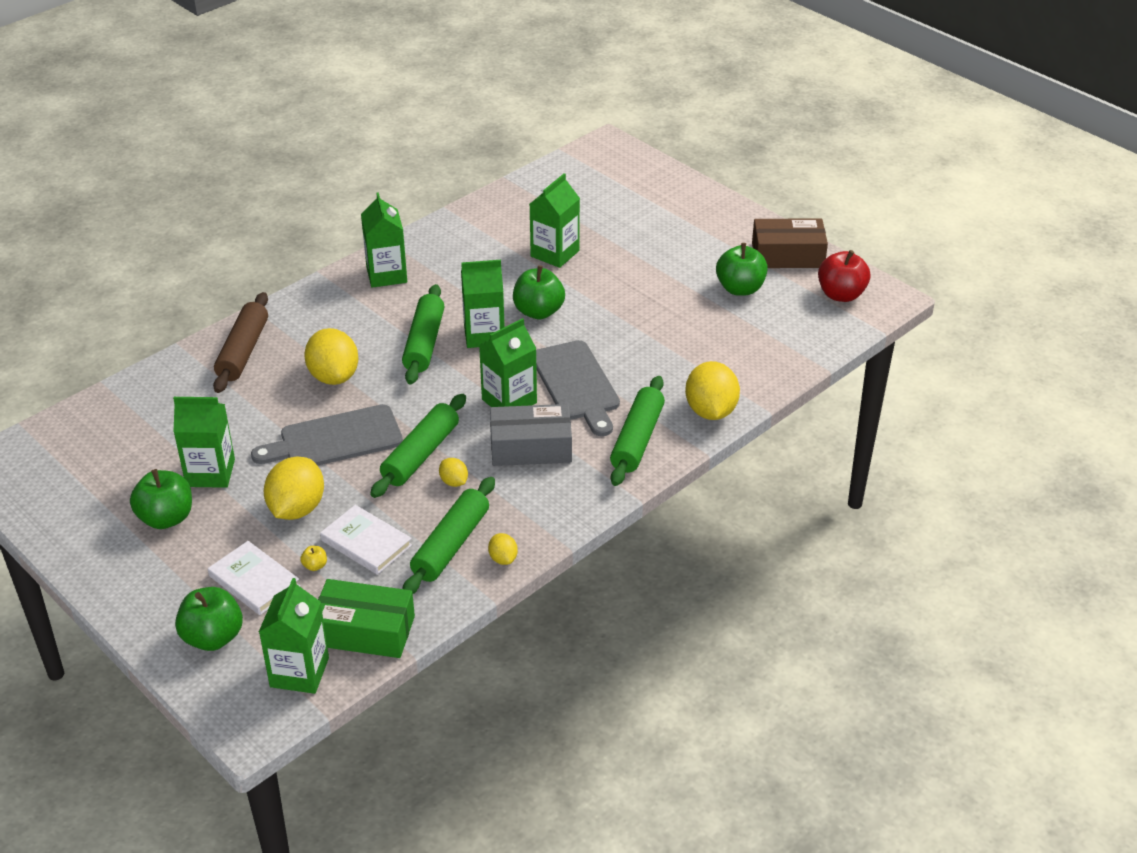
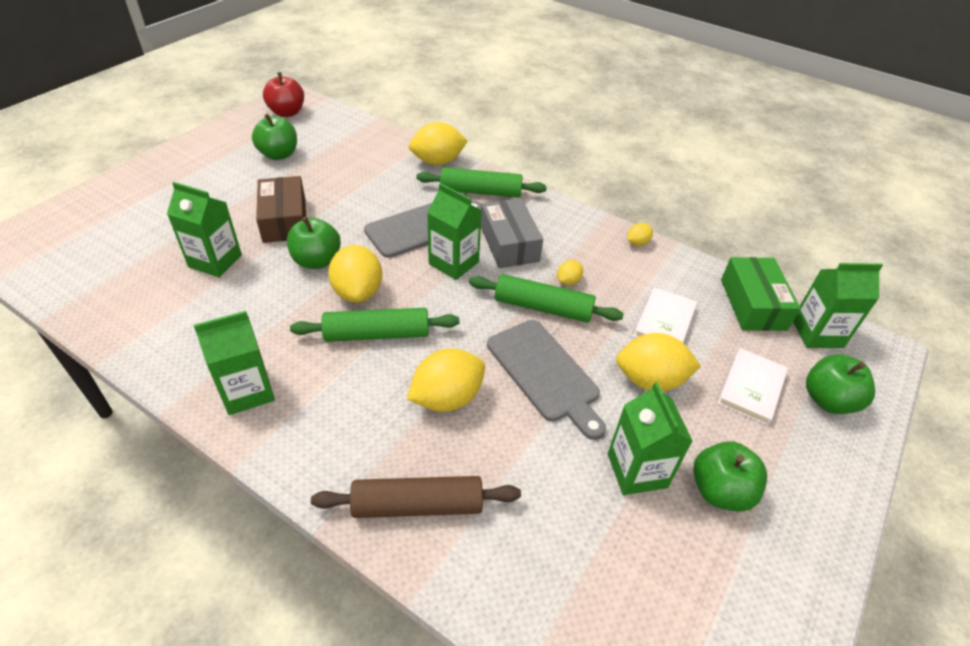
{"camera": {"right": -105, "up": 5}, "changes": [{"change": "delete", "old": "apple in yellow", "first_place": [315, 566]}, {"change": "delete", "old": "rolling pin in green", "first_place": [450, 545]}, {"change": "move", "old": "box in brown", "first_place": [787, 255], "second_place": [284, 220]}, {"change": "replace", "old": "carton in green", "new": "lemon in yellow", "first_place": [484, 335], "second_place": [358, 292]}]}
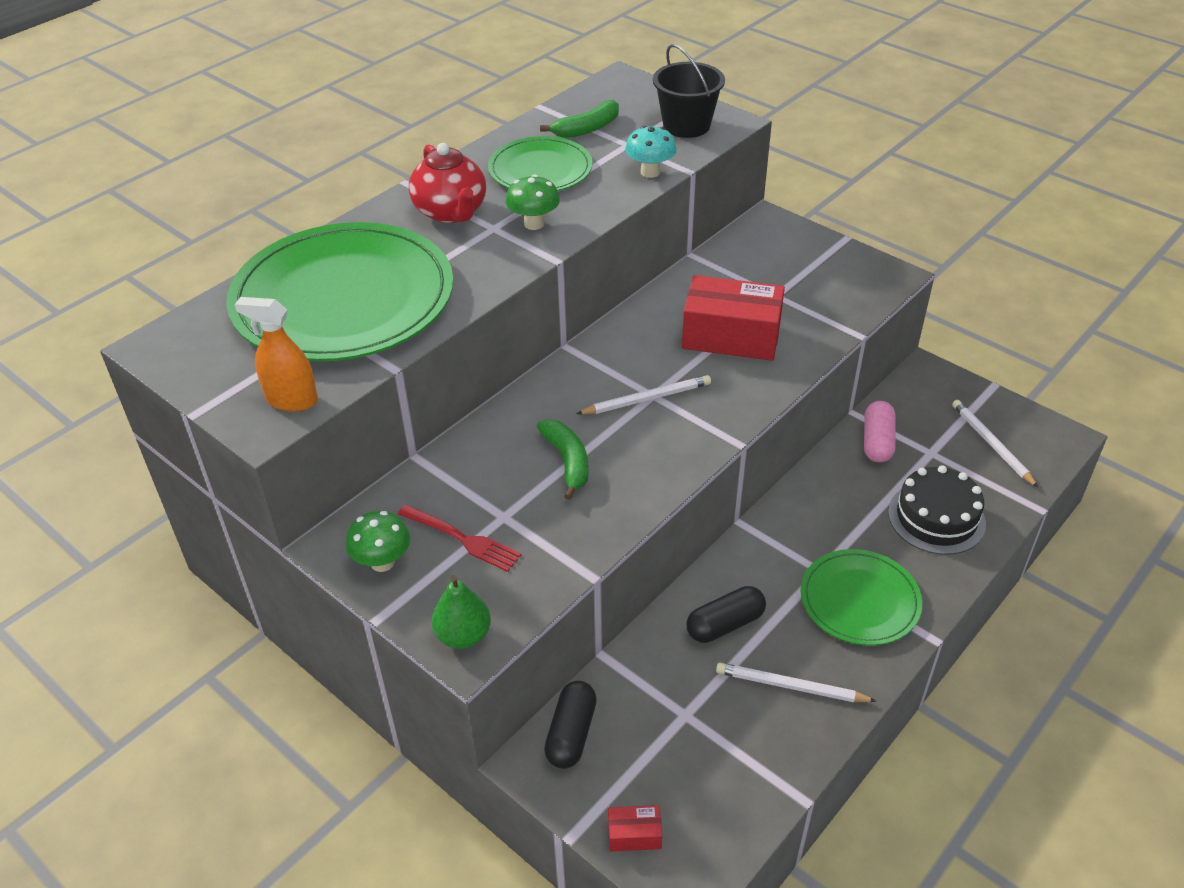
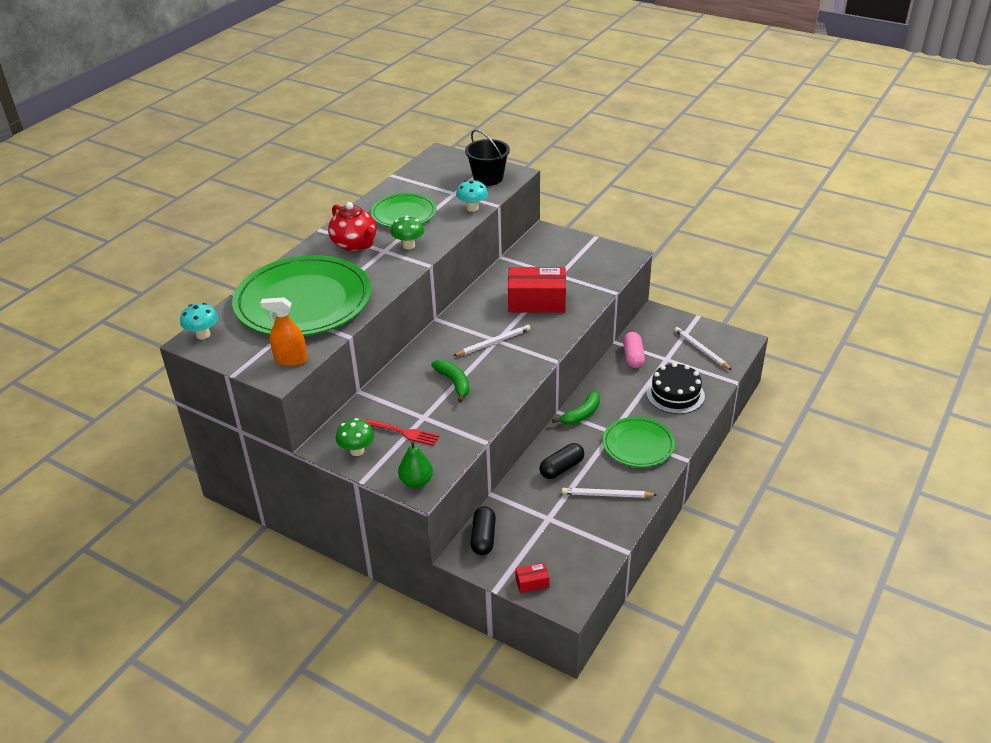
{"camera": {"right": -10, "up": -5}, "changes": [{"change": "insert", "new": "mushroom in turquoise", "second_place": [203, 335]}, {"change": "move", "old": "banana in green", "first_place": [587, 129], "second_place": [581, 414]}]}
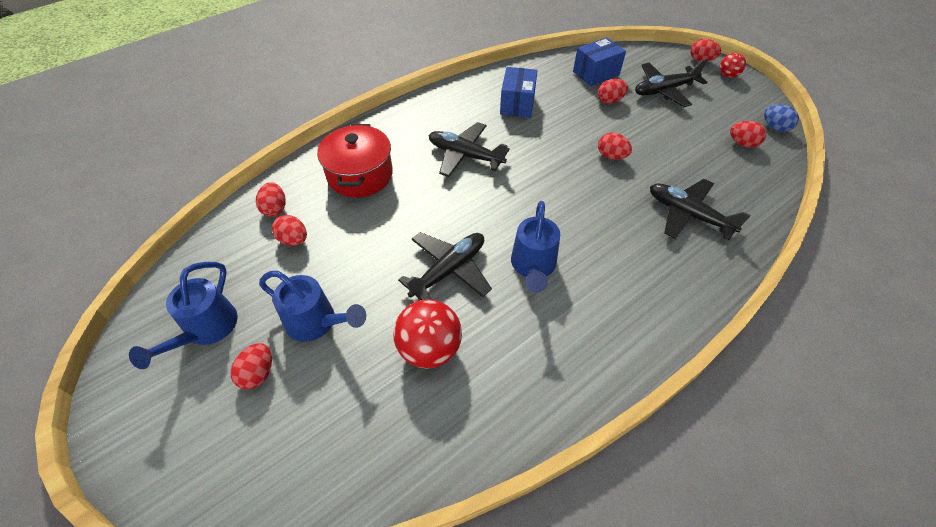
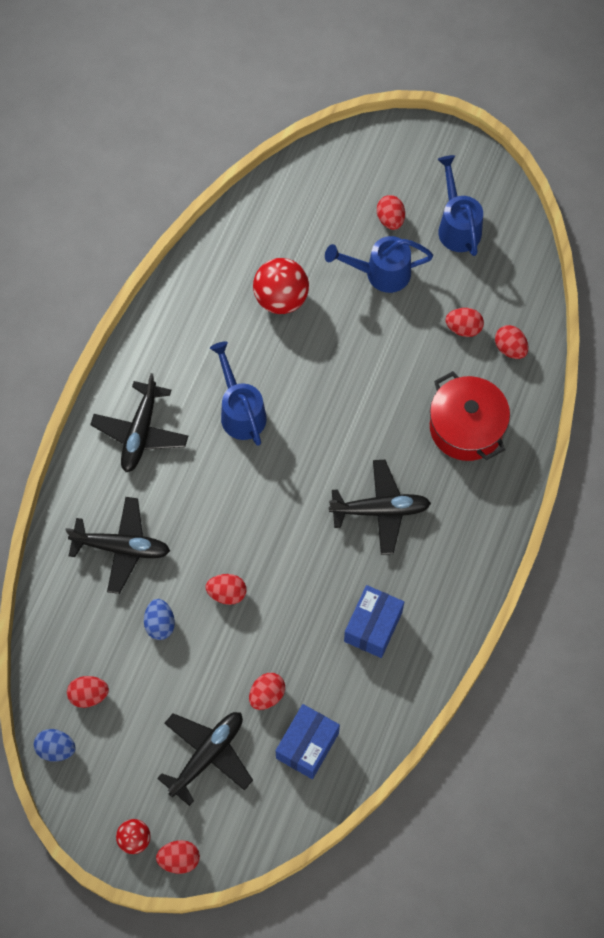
{"camera": {"right": 150, "up": 15}, "changes": [{"change": "insert", "new": "egg in blue", "second_place": [160, 624]}, {"change": "move", "old": "plane in black", "first_place": [449, 270], "second_place": [140, 432]}, {"change": "rotate", "old": "box in blue", "first_place": [517, 104], "second_place": [373, 626], "degrees": 45}]}
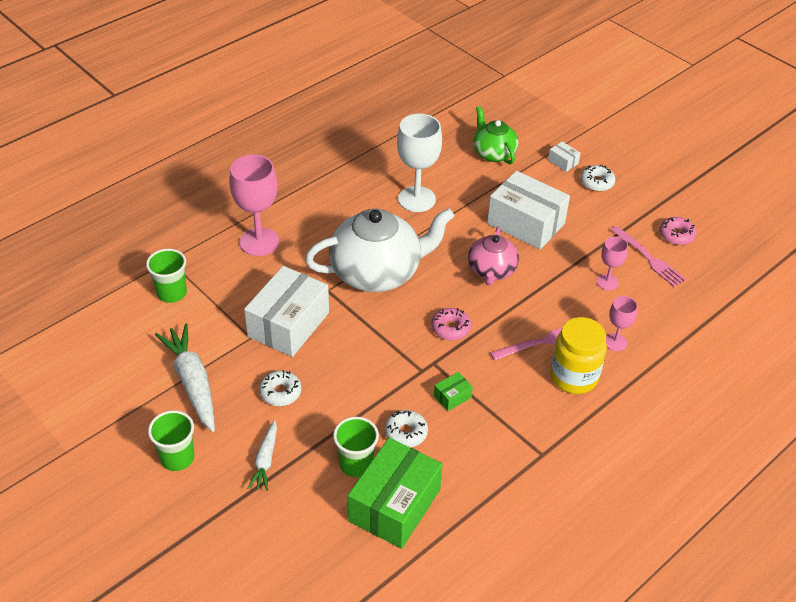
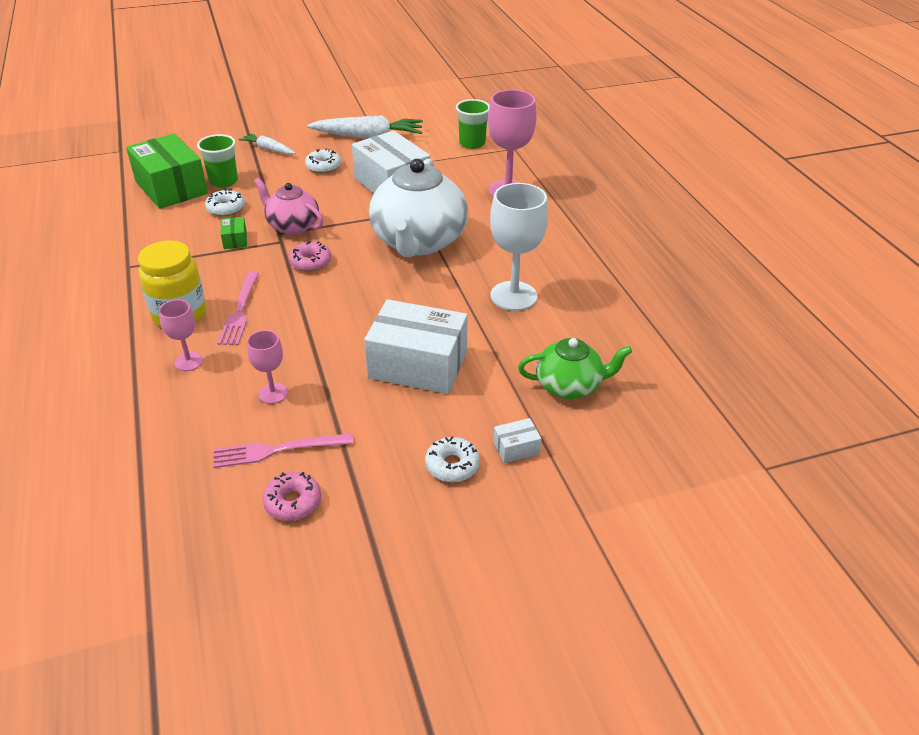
{"camera": {"right": 115, "up": -5}, "changes": [{"change": "delete", "old": "cup in green", "first_place": [177, 458]}, {"change": "move", "old": "teapot in pink", "first_place": [491, 271], "second_place": [292, 226]}, {"change": "rotate", "old": "box in white", "first_place": [526, 223], "second_place": [417, 365], "degrees": 45}]}
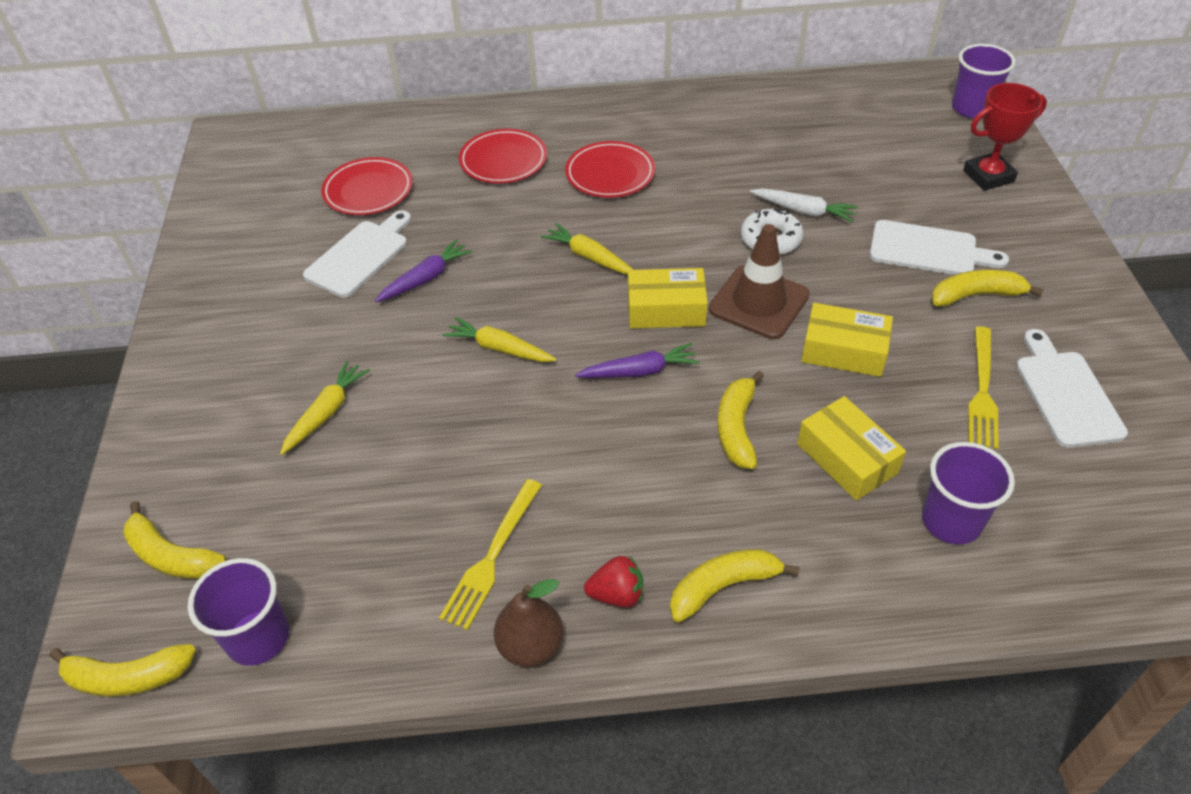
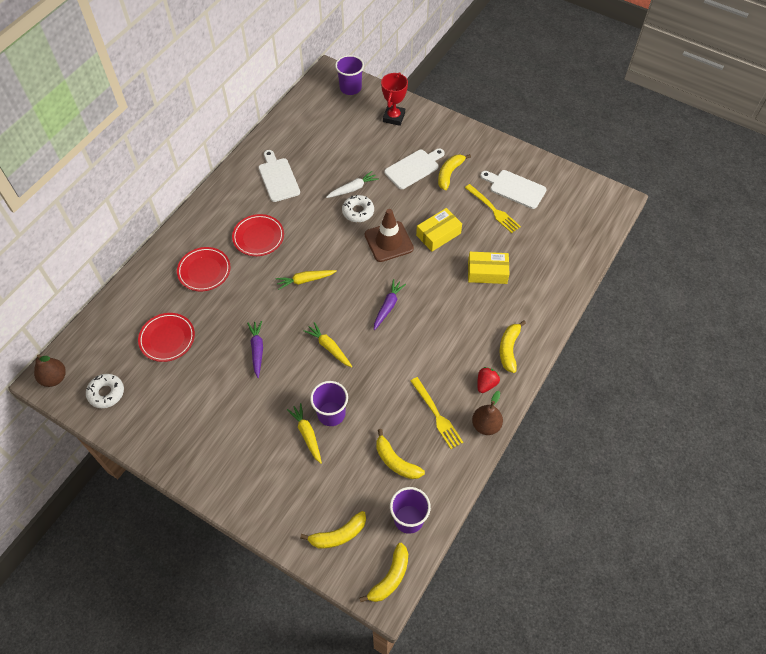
{"camera": {"right": -55, "up": 10}, "changes": [{"change": "delete", "old": "box in yellow", "first_place": [666, 309]}, {"change": "insert", "new": "pear in brown", "second_place": [54, 378]}, {"change": "insert", "new": "donut in white", "second_place": [106, 393]}, {"change": "move", "old": "cutting board in white", "first_place": [360, 256], "second_place": [278, 178]}, {"change": "move", "old": "banana in yellow", "first_place": [737, 428], "second_place": [396, 461]}, {"change": "move", "old": "cup in purple", "first_place": [951, 521], "second_place": [331, 414]}, {"change": "rotate", "old": "carrot in yellow", "first_place": [499, 348], "second_place": [329, 347], "degrees": 75}]}
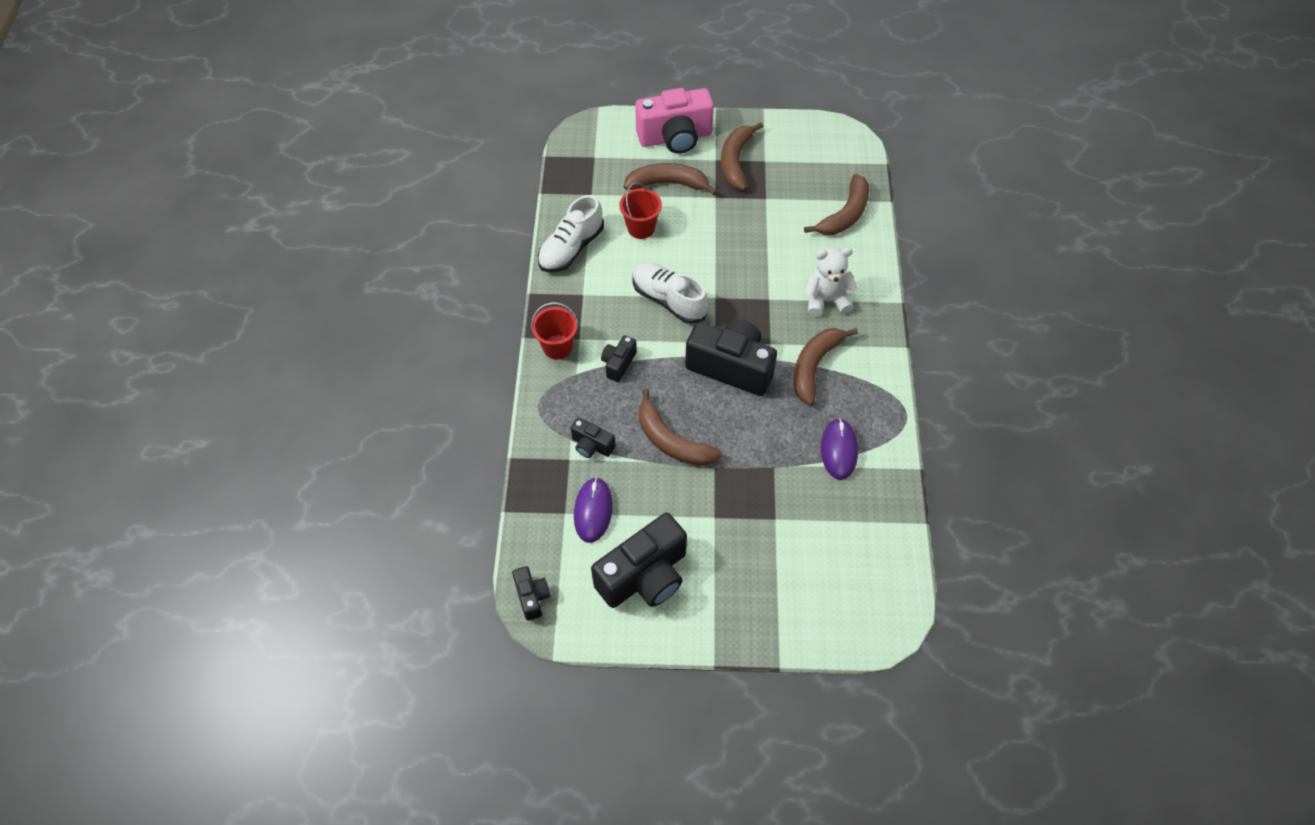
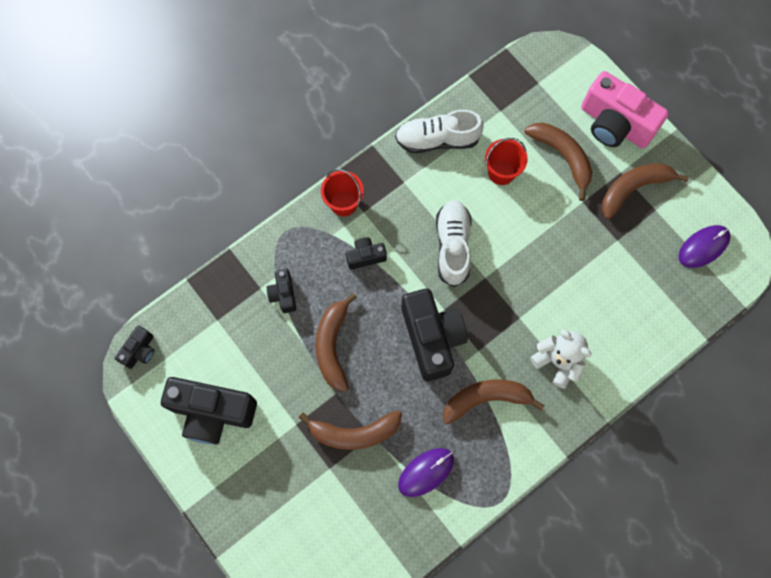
{"camera": {"right": 50, "up": 15}, "changes": [{"change": "move", "old": "mouse in purple", "first_place": [593, 511], "second_place": [703, 247]}, {"change": "move", "old": "banana in brown", "first_place": [845, 214], "second_place": [354, 433]}]}
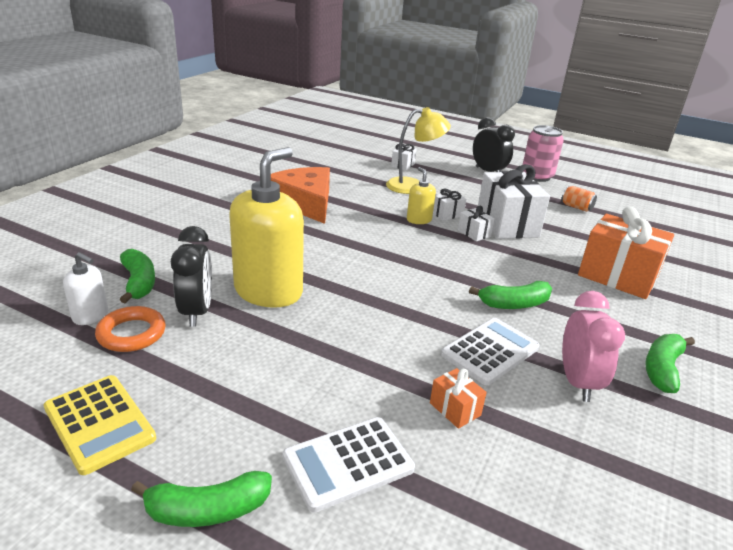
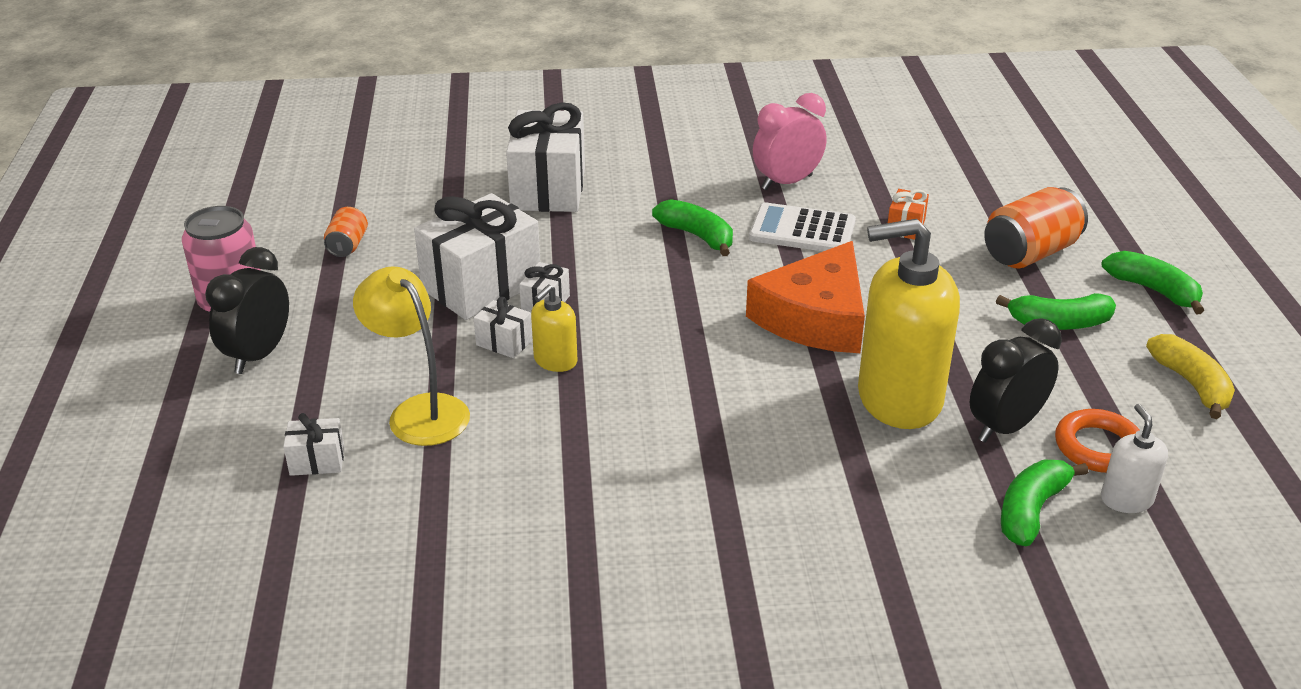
{"camera": {"right": -120, "up": 5}, "changes": [{"change": "move", "old": "cheese in orange", "first_place": [304, 203], "second_place": [815, 317]}, {"change": "move", "old": "banana in green", "first_place": [662, 369], "second_place": [1059, 323]}, {"change": "replace", "old": "calculator in yellow", "new": "banana in yellow", "first_place": [99, 423], "second_place": [1191, 384]}, {"change": "replace", "old": "calculator in white", "new": "can in orange", "first_place": [348, 463], "second_place": [1030, 253]}, {"change": "recolor", "old": "gift in orange", "new": "gift in white", "first_place": [617, 276], "second_place": [548, 189]}]}
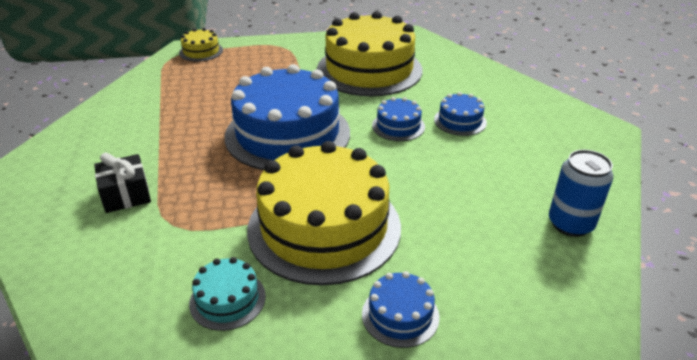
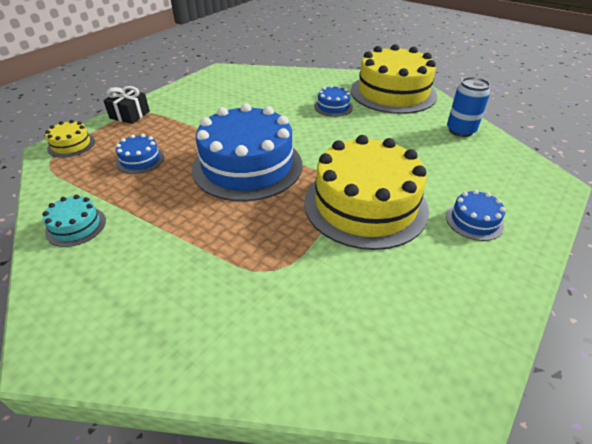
{"camera": {"right": -45, "up": 5}, "changes": [{"change": "move", "old": "gift in black", "first_place": [126, 195], "second_place": [130, 115]}, {"change": "move", "old": "cake in turquoise", "first_place": [227, 299], "second_place": [76, 226]}, {"change": "move", "old": "cake in yellow", "first_place": [369, 69], "second_place": [393, 93]}, {"change": "move", "old": "cake in blue", "first_place": [398, 126], "second_place": [140, 160]}]}
